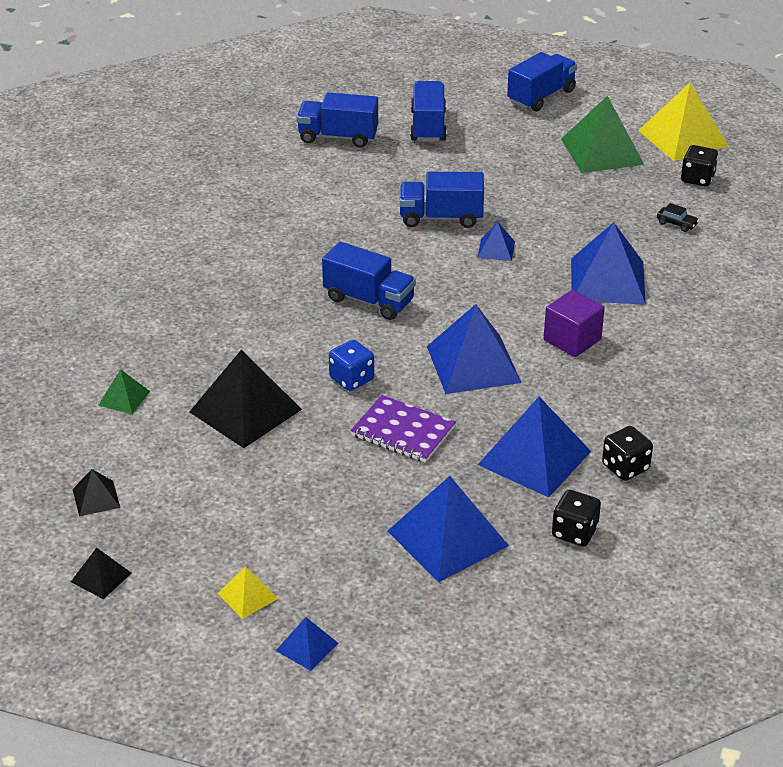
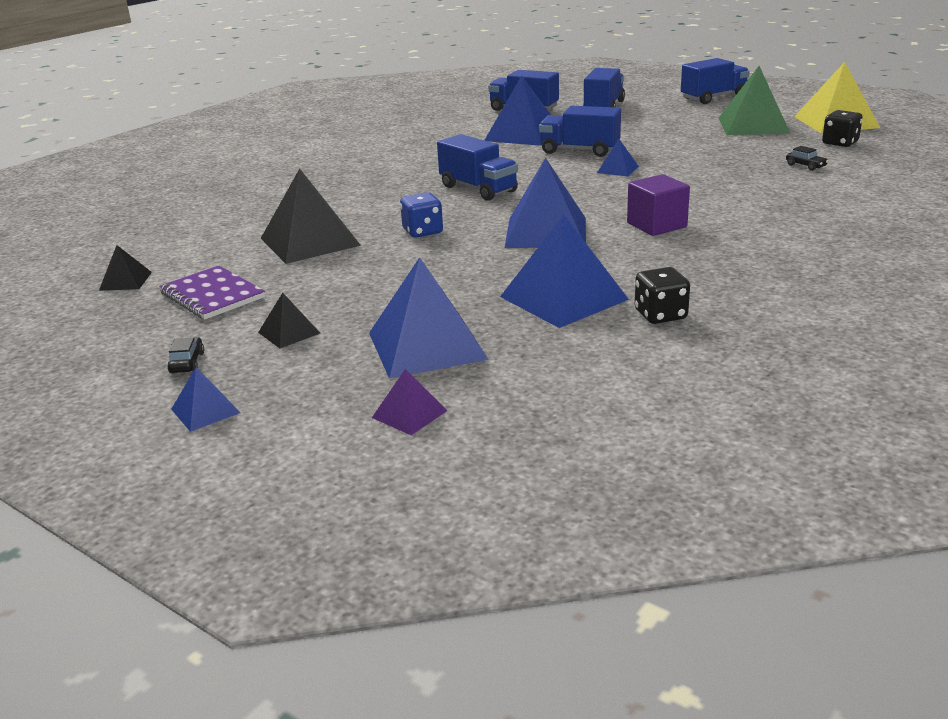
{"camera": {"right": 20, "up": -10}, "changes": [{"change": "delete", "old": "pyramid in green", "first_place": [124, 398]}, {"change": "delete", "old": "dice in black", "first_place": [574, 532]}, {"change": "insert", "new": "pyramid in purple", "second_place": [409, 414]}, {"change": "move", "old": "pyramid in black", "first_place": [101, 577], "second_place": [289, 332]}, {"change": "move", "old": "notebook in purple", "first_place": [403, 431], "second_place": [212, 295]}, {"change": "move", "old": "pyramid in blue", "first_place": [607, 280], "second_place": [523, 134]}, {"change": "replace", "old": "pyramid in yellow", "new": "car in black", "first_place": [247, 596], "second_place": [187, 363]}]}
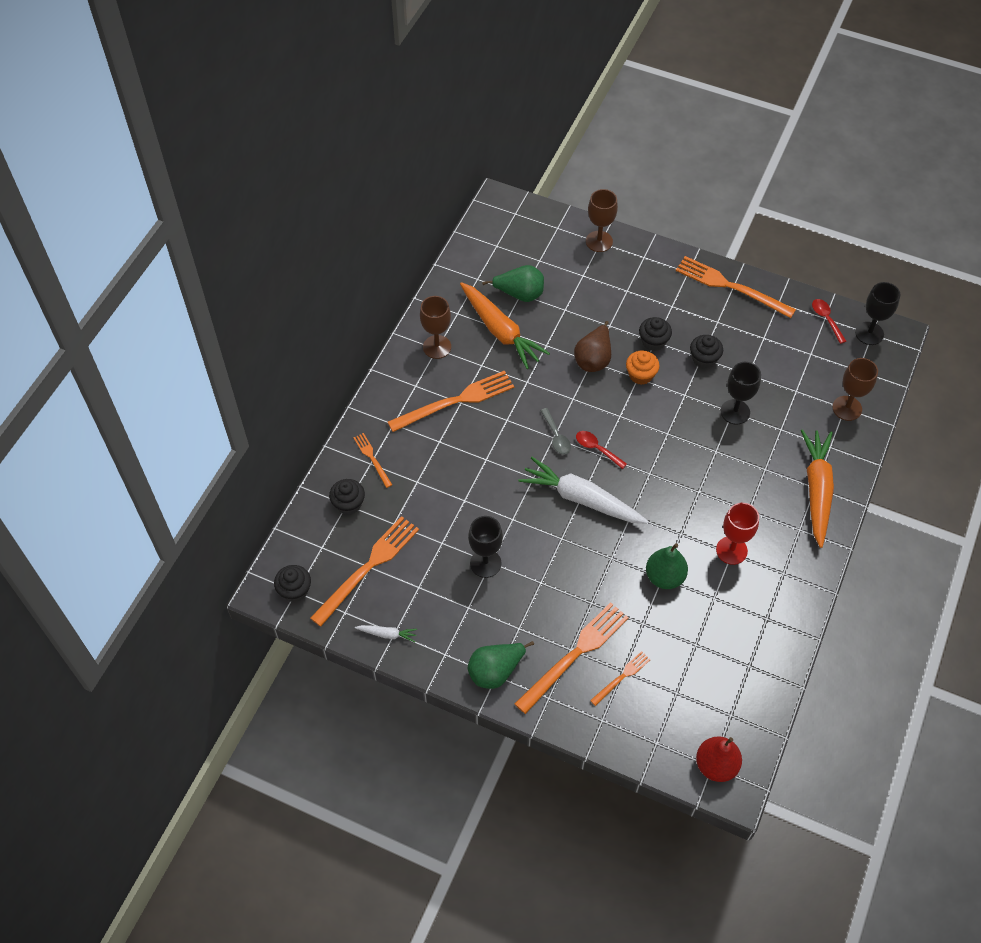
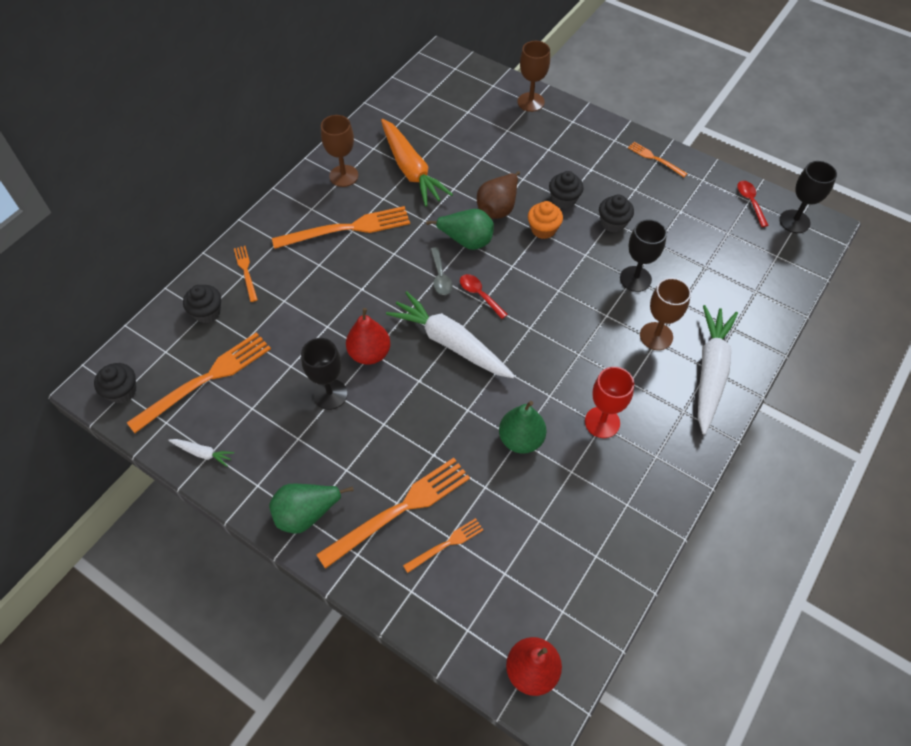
{"camera": {"right": 10, "up": 0}, "changes": [{"change": "insert", "new": "pear in red", "second_place": [369, 353]}, {"change": "move", "old": "pear in green", "first_place": [520, 294], "second_place": [466, 240]}, {"change": "move", "old": "goblet in brown", "first_place": [847, 408], "second_place": [656, 336]}, {"change": "recolor", "old": "carrot in orange", "new": "carrot in white", "first_place": [816, 490], "second_place": [710, 372]}, {"change": "resize", "old": "fork in orange", "first_place": [730, 287], "second_place": [655, 159], "factor": 0.51}]}
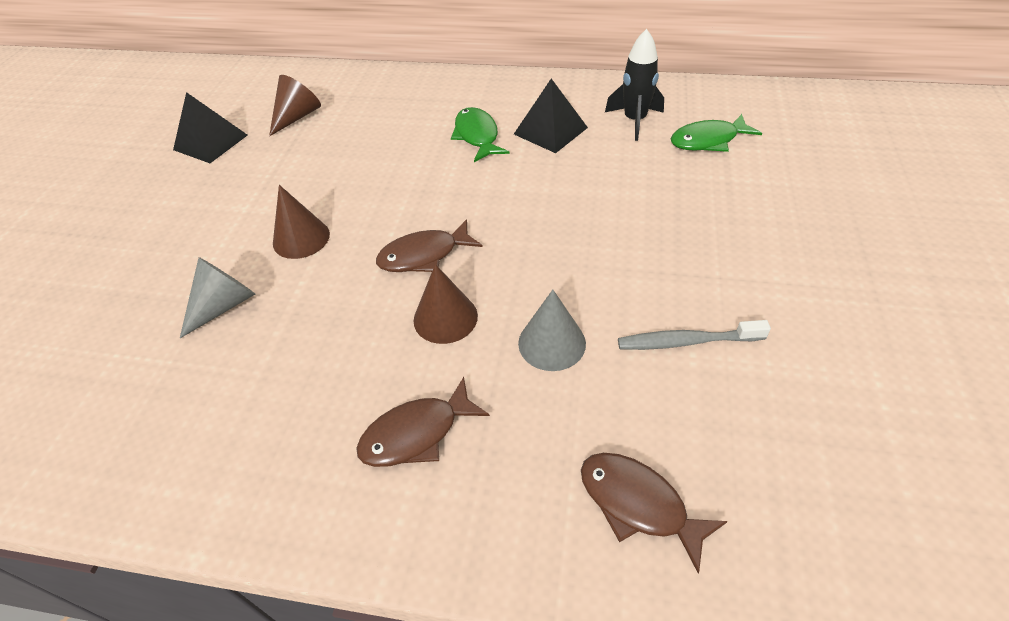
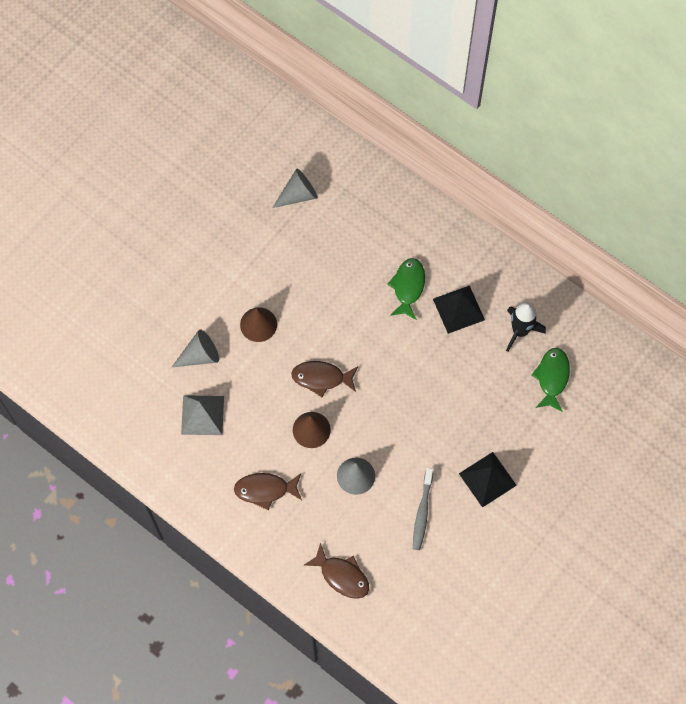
{"camera": {"right": 25, "up": 20}, "changes": [{"change": "insert", "new": "pyramid in grey", "second_place": [202, 415]}, {"change": "move", "old": "pyramid in black", "first_place": [210, 142], "second_place": [487, 479]}, {"change": "recolor", "old": "cone in brown", "new": "cone in grey", "first_place": [297, 116], "second_place": [298, 195]}, {"change": "rotate", "old": "fish in brown", "first_place": [638, 504], "second_place": [342, 576], "degrees": 150}, {"change": "rotate", "old": "toothbrush in grey", "first_place": [686, 341], "second_place": [422, 512], "degrees": -105}, {"change": "rotate", "old": "fish in green", "first_place": [708, 140], "second_place": [552, 377], "degrees": 90}]}
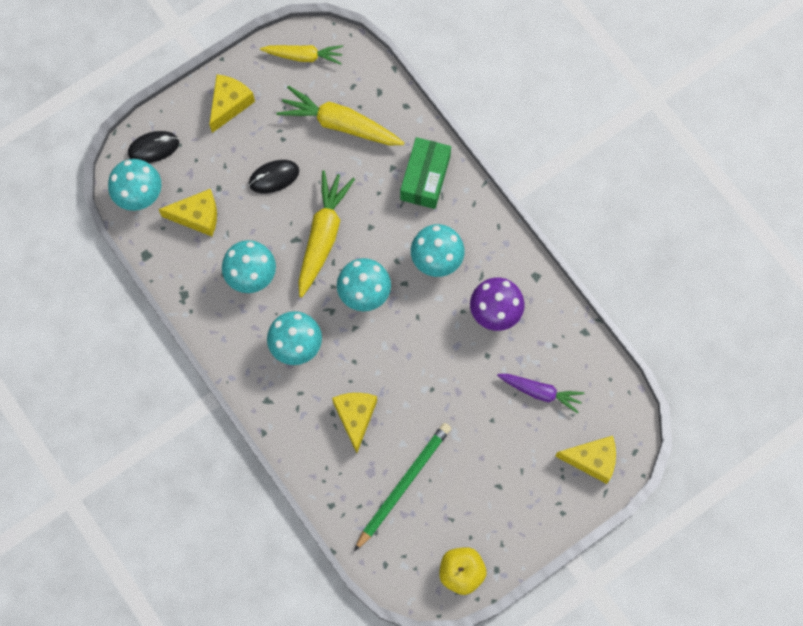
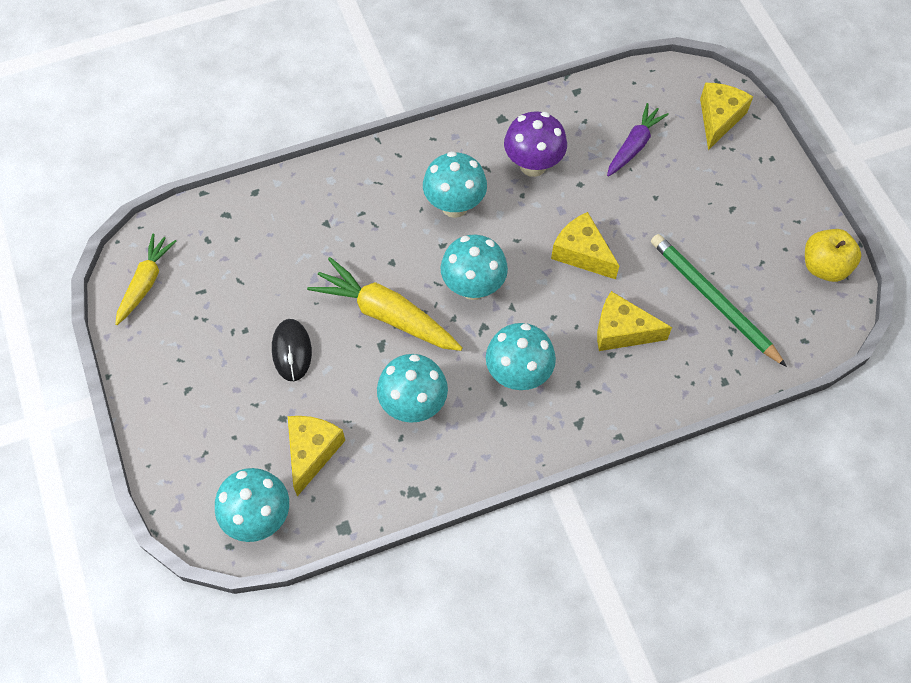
{"camera": {"right": -75, "up": -10}, "changes": [{"change": "delete", "old": "mouse in black", "first_place": [153, 148]}, {"change": "delete", "old": "carrot in yellow", "first_place": [340, 124]}, {"change": "delete", "old": "box in green", "first_place": [425, 178]}, {"change": "move", "old": "cheese in yellow", "first_place": [229, 104], "second_place": [582, 253]}]}
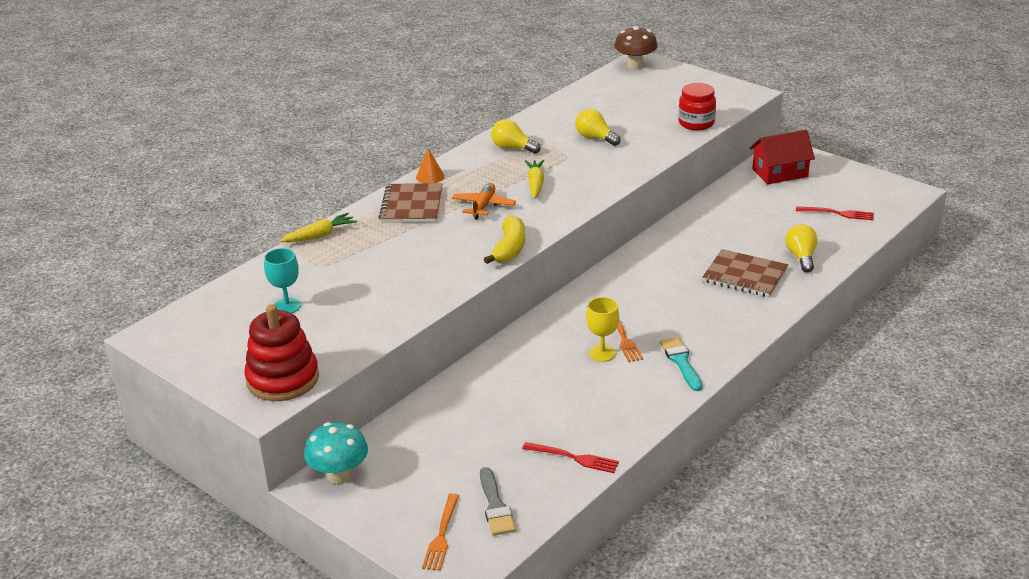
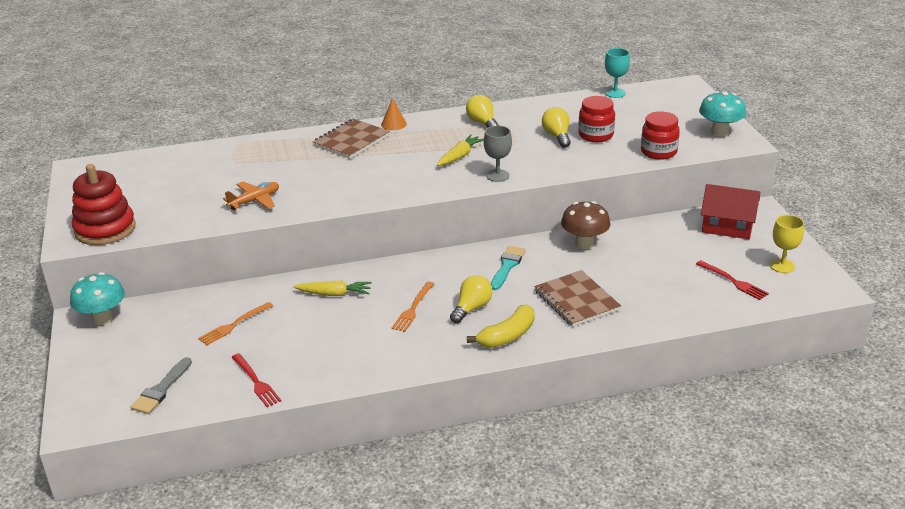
{"camera": {"right": 35, "up": 0}, "changes": [{"change": "insert", "new": "goblet in grey", "second_place": [497, 176]}, {"change": "insert", "new": "jar in red", "second_place": [595, 135]}, {"change": "insert", "new": "mushroom in turquoise", "second_place": [720, 132]}, {"change": "move", "old": "goblet in turquoise", "first_place": [287, 306], "second_place": [615, 93]}, {"change": "move", "old": "carrot in yellow", "first_place": [320, 235], "second_place": [335, 294]}, {"change": "move", "old": "fork in orange", "first_place": [441, 535], "second_place": [234, 325]}, {"change": "move", "old": "plane in orange", "first_place": [483, 206], "second_place": [255, 201]}, {"change": "move", "old": "banana in yellow", "first_place": [509, 248], "second_place": [507, 336]}, {"change": "move", "old": "goblet in yellow", "first_place": [602, 353], "second_place": [782, 266]}, {"change": "move", "old": "mushroom in brown", "first_place": [635, 66], "second_place": [584, 243]}, {"change": "move", "old": "brush in turquoise", "first_place": [681, 362], "second_place": [507, 266]}, {"change": "move", "old": "light bulb in yellow", "first_place": [801, 257], "second_place": [472, 308]}]}
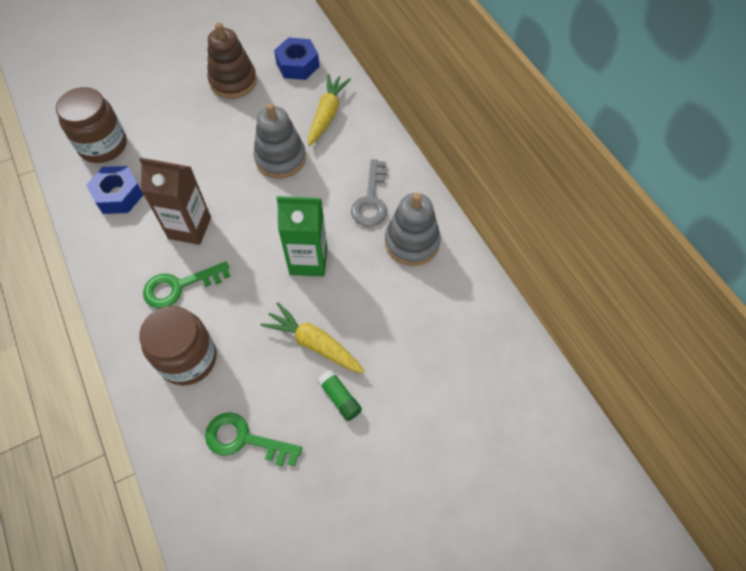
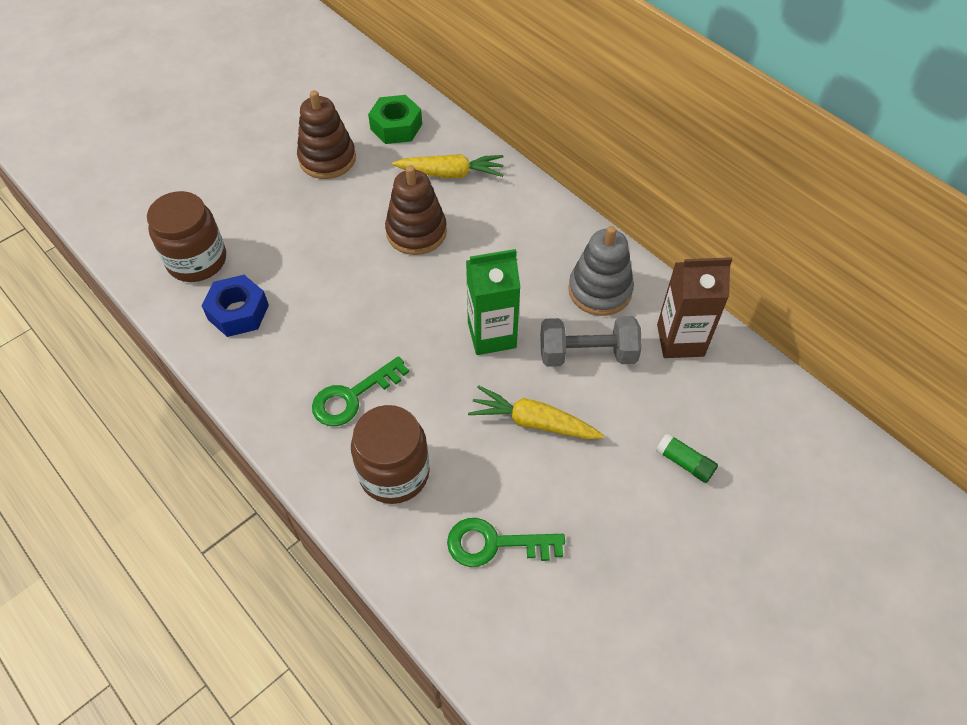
{"camera": {"right": -15, "up": -5}, "changes": [{"change": "delete", "old": "key in grey", "first_place": [371, 200]}, {"change": "insert", "new": "dumbbell in grey", "second_place": [587, 354]}, {"change": "move", "old": "carton in brown", "first_place": [189, 228], "second_place": [680, 340]}, {"change": "move", "old": "glue stick in green", "first_place": [340, 398], "second_place": [684, 462]}, {"change": "recolor", "old": "stacking toy in grey", "new": "stacking toy in brown", "first_place": [280, 158], "second_place": [416, 232]}, {"change": "recolor", "old": "nut in blue", "new": "nut in green", "first_place": [298, 65], "second_place": [396, 127]}, {"change": "rotate", "old": "carrot in yellow", "first_place": [327, 114], "second_place": [451, 173], "degrees": 90}]}
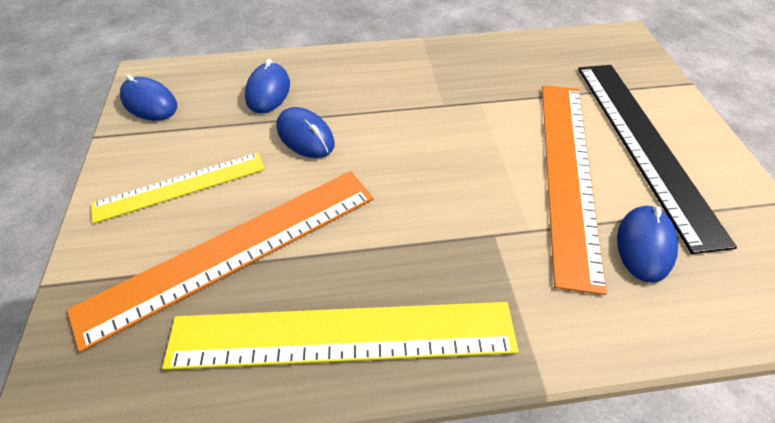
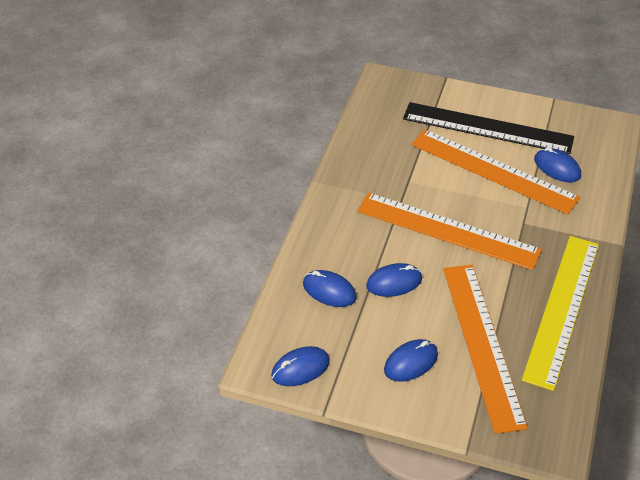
{"camera": {"right": -65, "up": -5}, "changes": [{"change": "insert", "new": "ruler in orange", "second_place": [447, 230]}, {"change": "replace", "old": "ruler in yellow", "new": "mouse in blue", "first_place": [180, 186], "second_place": [411, 362]}]}
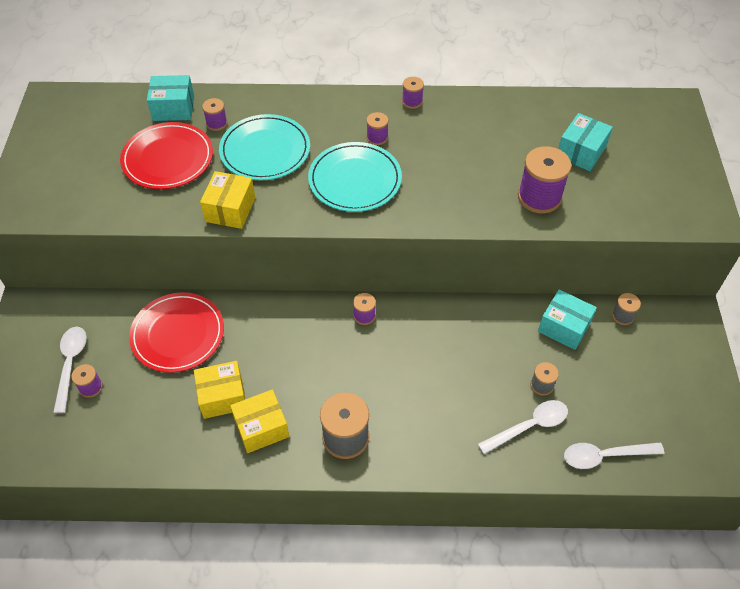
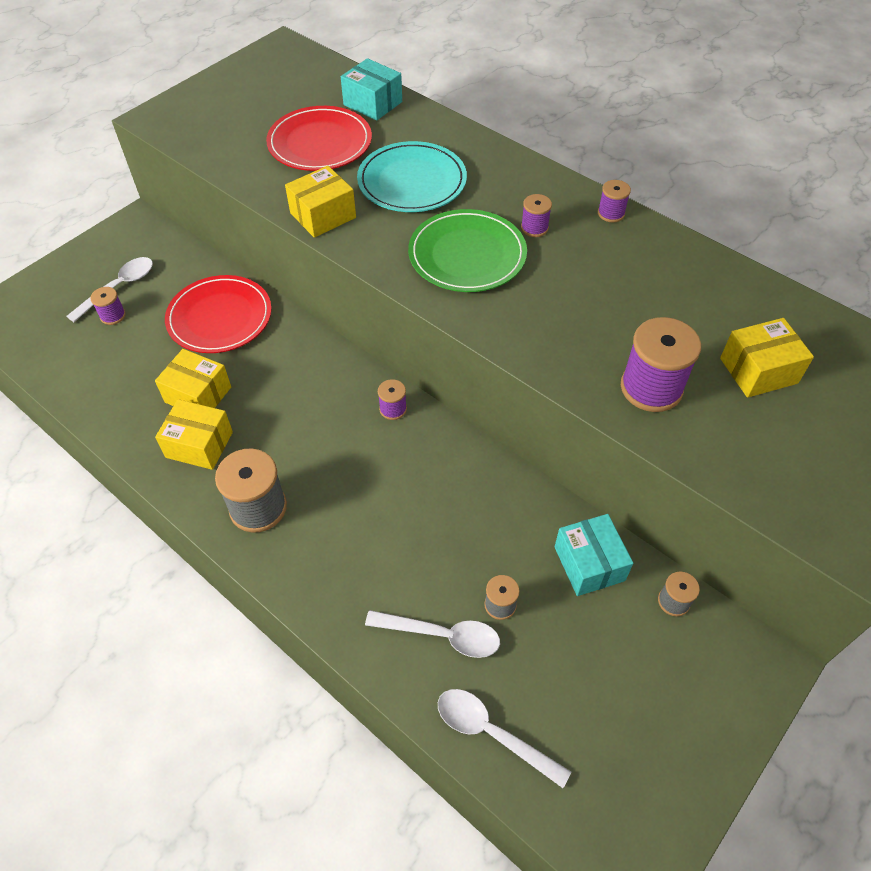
{"camera": {"right": 40, "up": 0}, "changes": [{"change": "delete", "old": "spool in purple", "first_place": [216, 123]}, {"change": "recolor", "old": "plate in turquoise", "new": "plate in green", "first_place": [355, 180], "second_place": [467, 255]}, {"change": "recolor", "old": "box in turquoise", "new": "box in yellow", "first_place": [581, 152], "second_place": [758, 370]}]}
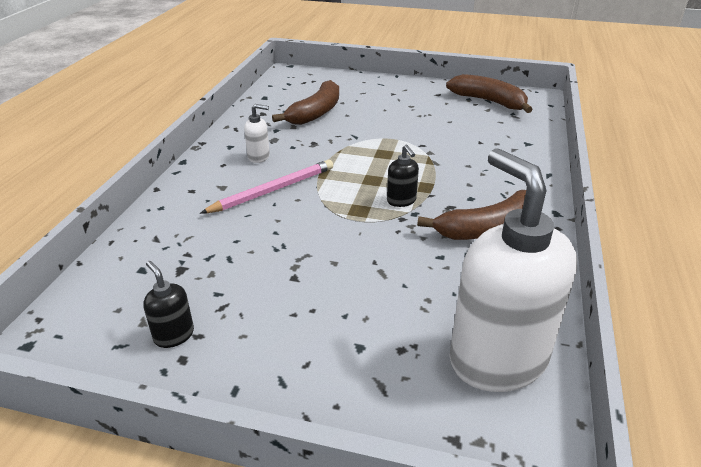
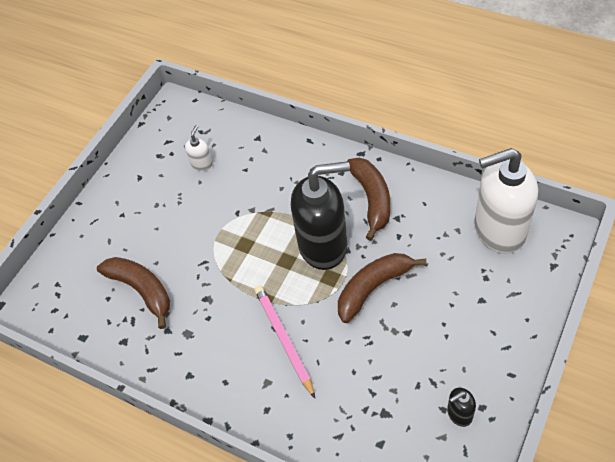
{"camera": {"right": -70, "up": 20}, "changes": [{"change": "move", "old": "soap dispenser in white", "first_place": [259, 157], "second_place": [202, 164]}, {"change": "move", "old": "banana in brown", "first_place": [489, 101], "second_place": [373, 288]}, {"change": "resize", "old": "soap dispenser in black", "first_place": [401, 201], "second_place": [323, 246], "factor": 2.44}]}
